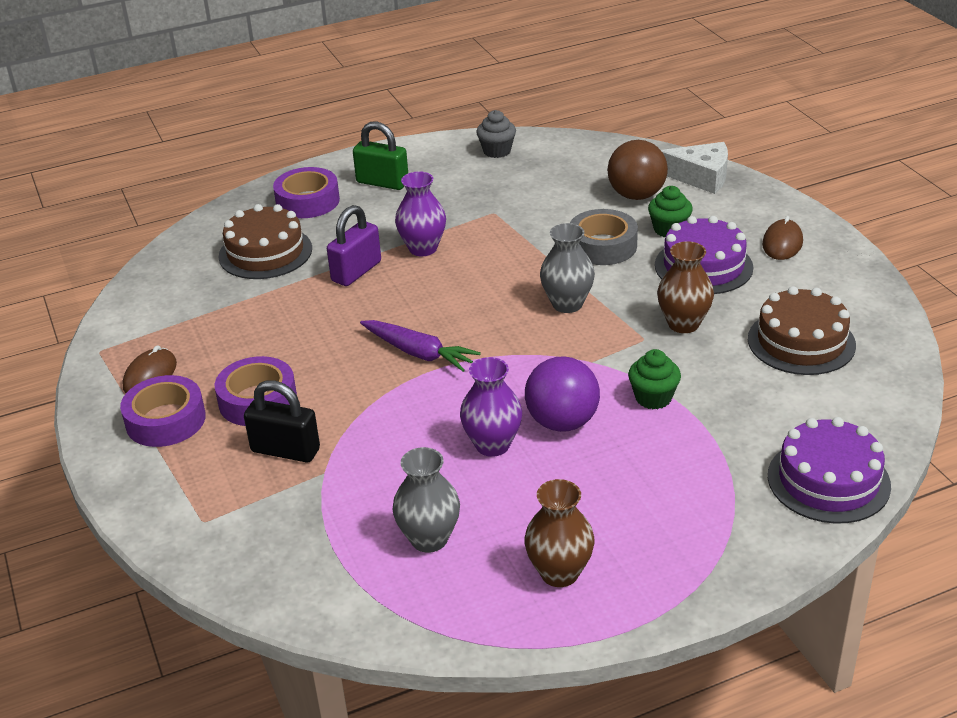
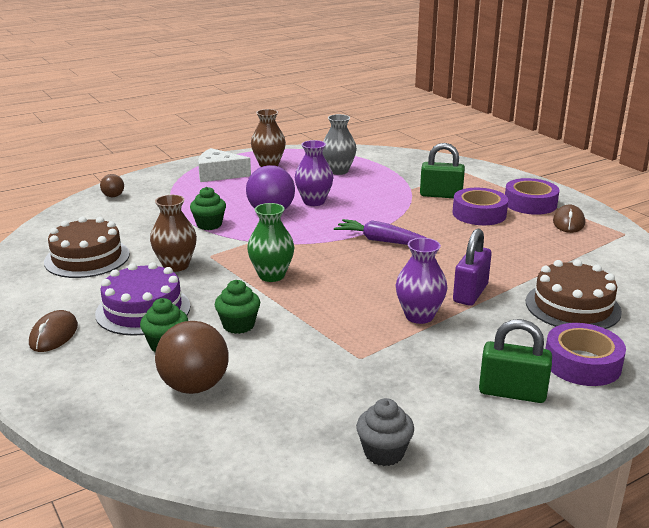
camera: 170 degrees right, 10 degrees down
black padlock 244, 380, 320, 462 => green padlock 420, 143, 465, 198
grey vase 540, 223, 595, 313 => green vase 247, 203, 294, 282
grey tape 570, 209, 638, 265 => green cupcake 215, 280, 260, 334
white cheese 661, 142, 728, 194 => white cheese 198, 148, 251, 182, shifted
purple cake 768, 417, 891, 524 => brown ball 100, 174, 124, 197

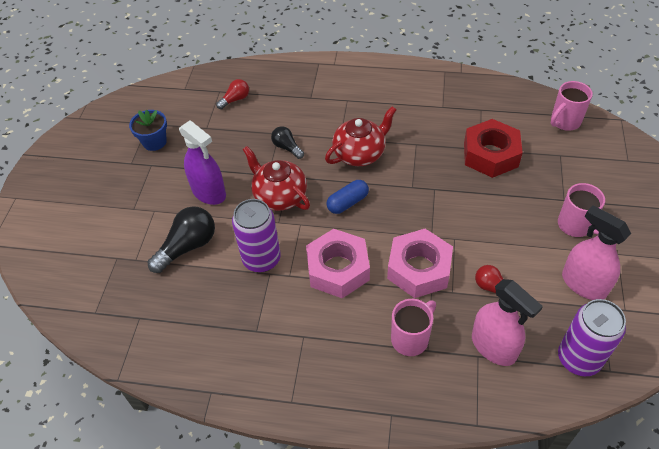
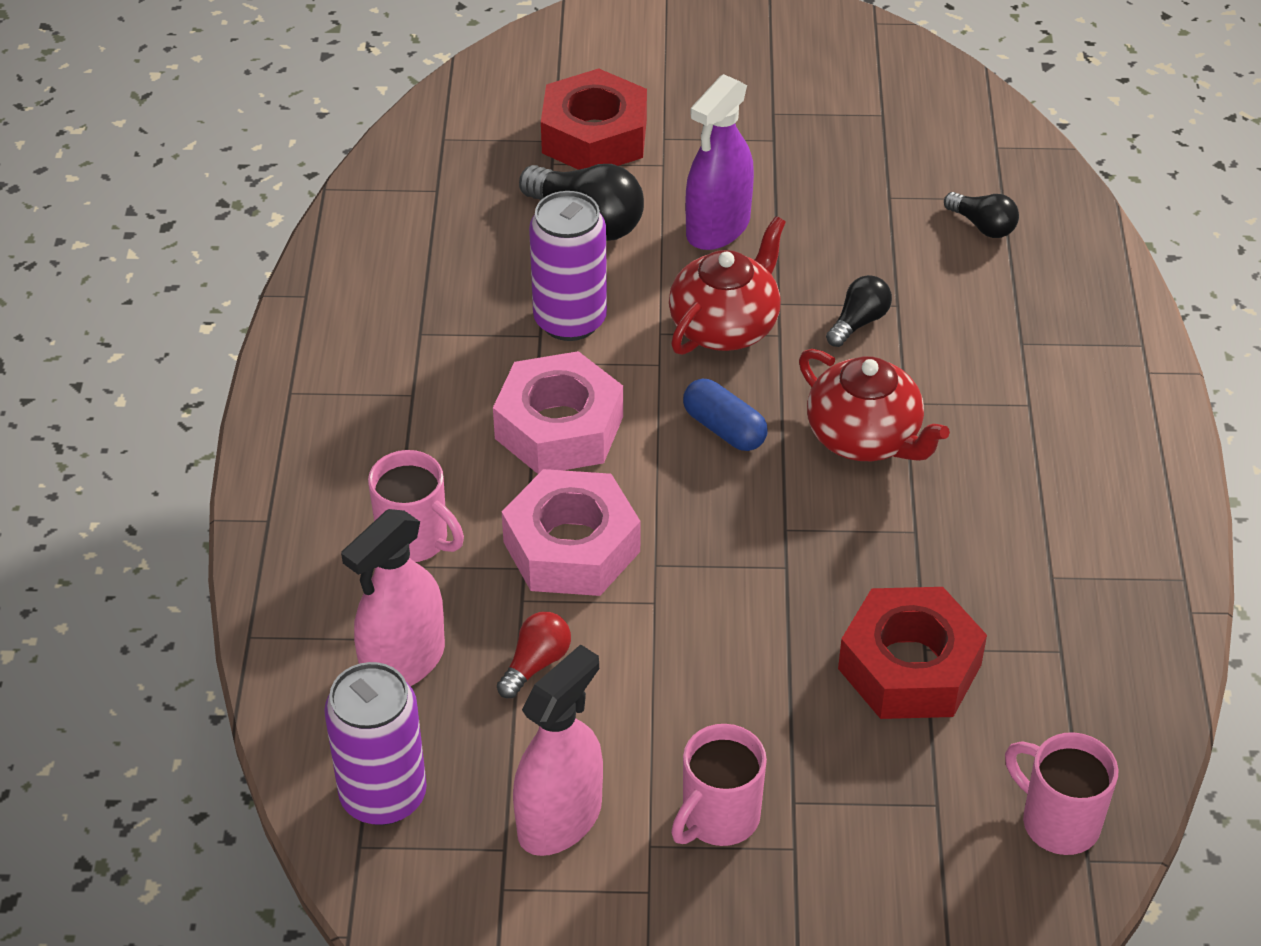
camera: 80 degrees right, 5 degrees down
blue flower pot 129, 110, 167, 151 => nothing
red light bulb 216, 79, 249, 109 => black light bulb 944, 192, 1019, 238
nothing => red nut 541, 68, 647, 170

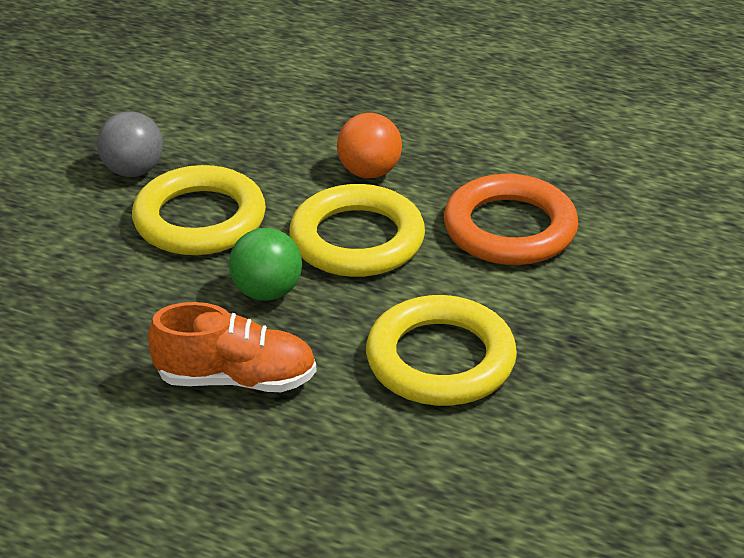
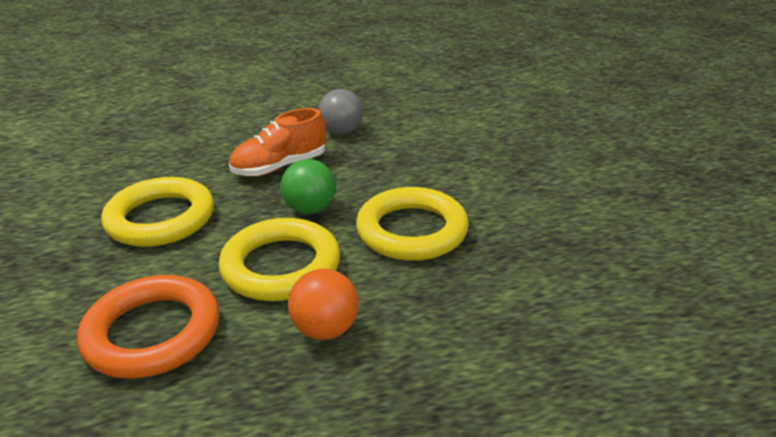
camera: 145 degrees right, 5 degrees down
grey ball 97, 111, 163, 177 => grey ball 318, 89, 363, 135, shifted

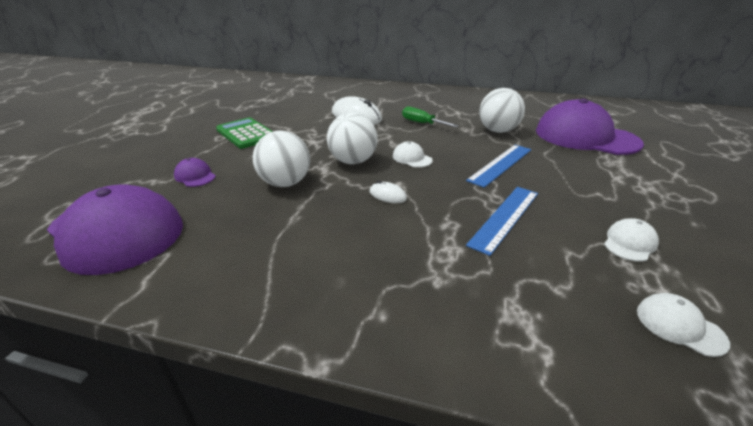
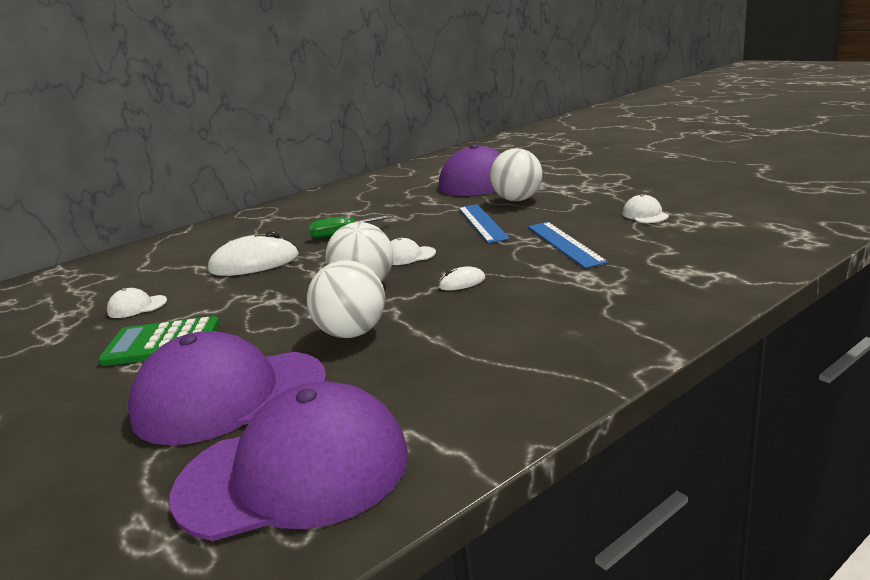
camera: 50 degrees left, 10 degrees down
purple cap 174, 158, 216, 187 => purple cap 128, 331, 327, 445, x2.49
white ball 479, 88, 525, 133 => white ball 490, 148, 543, 201, shifted
white cap 637, 293, 730, 357 => white cap 107, 288, 167, 318, shifted

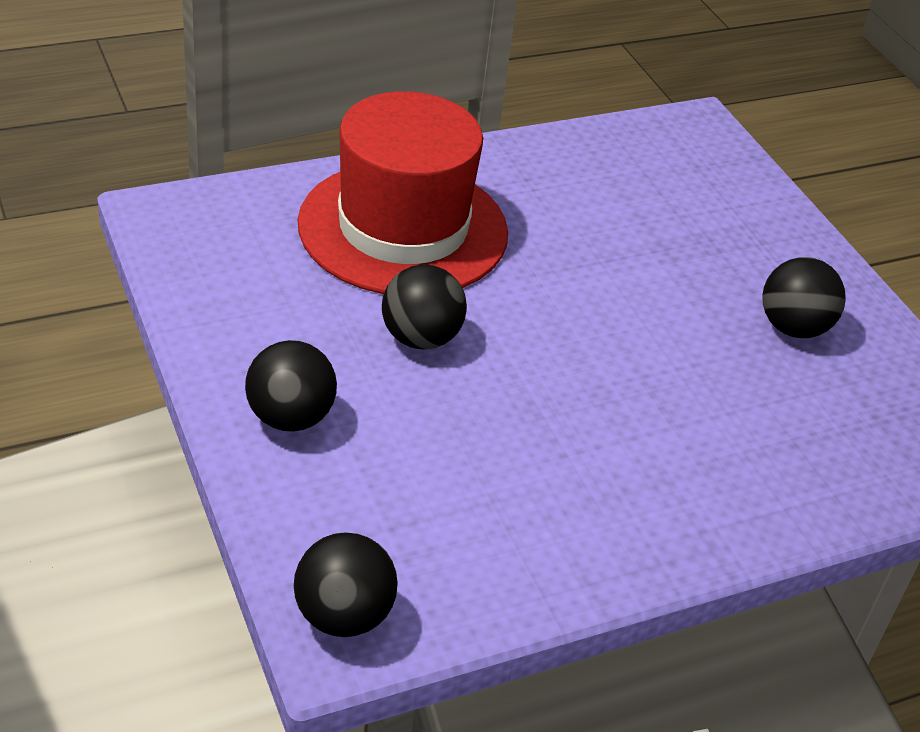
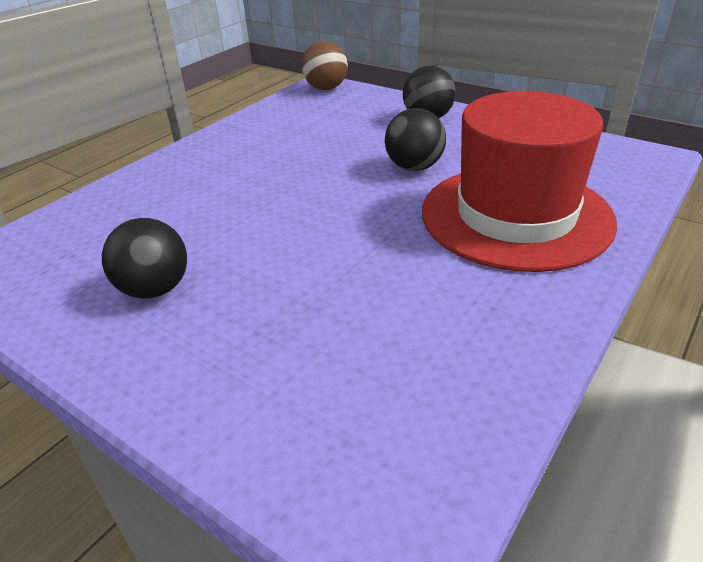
camera: 155 degrees right, 5 degrees down
black ball 294, 532, 398, 637 => brown ball 301, 41, 348, 90

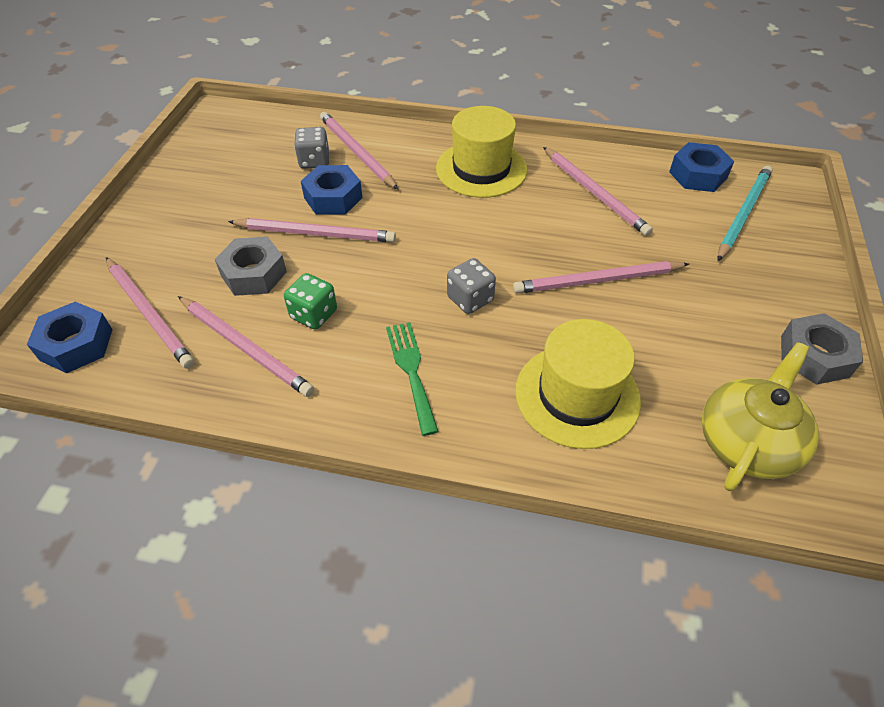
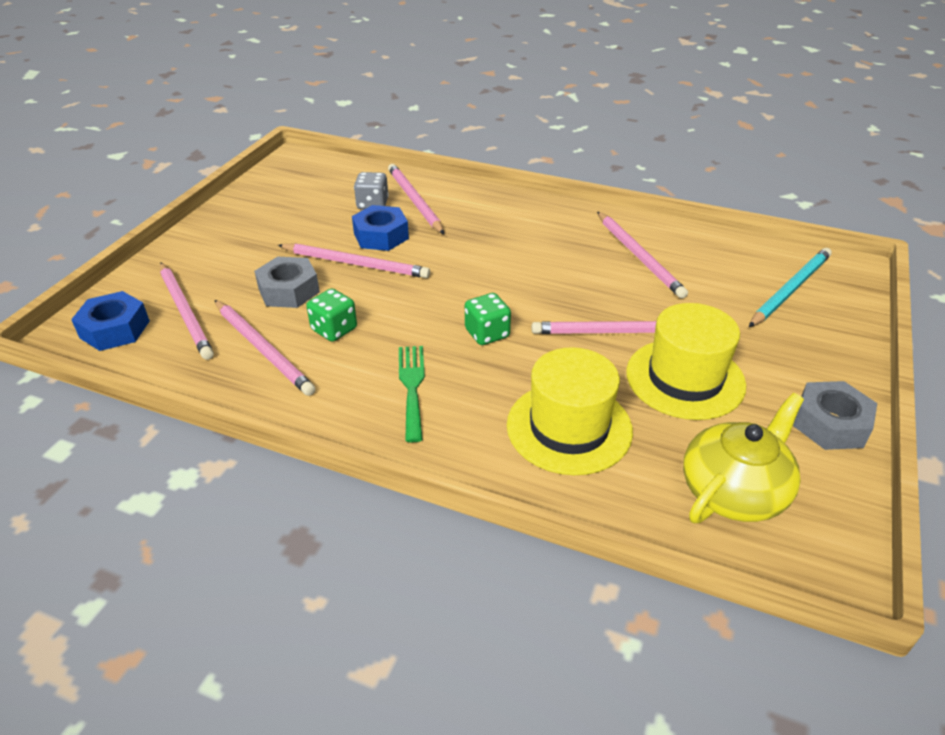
camera: 10 degrees right, 10 degrees down
yellow hat 436, 106, 527, 198 => yellow hat 626, 303, 746, 420, shifted
grey dice 447, 258, 496, 314 => green dice 465, 293, 511, 345
blue nut 669, 142, 734, 192 => nothing

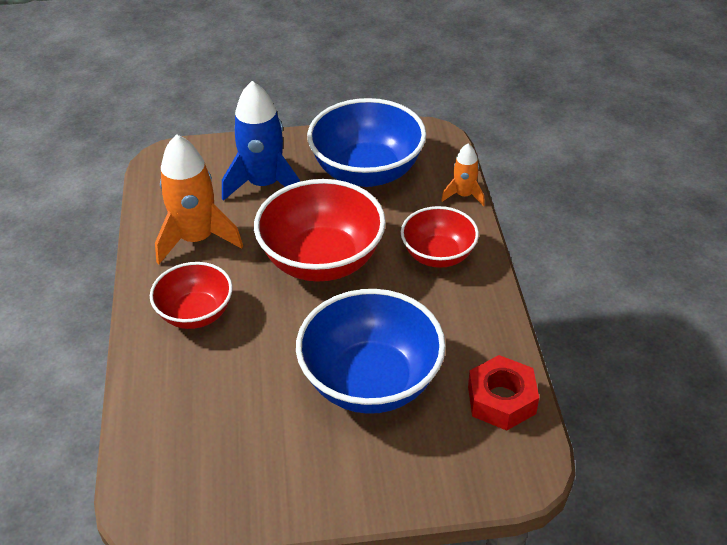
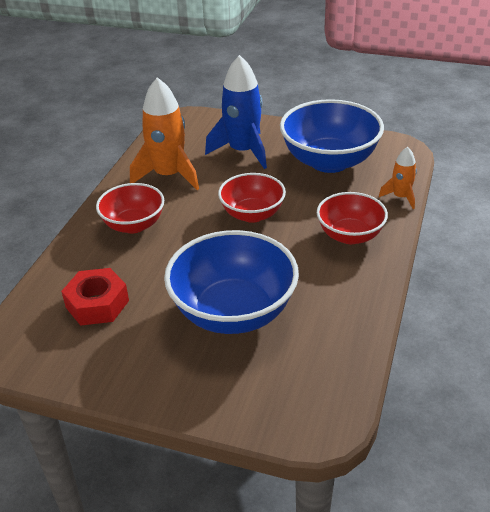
camera: 25 degrees right, 5 degrees down
red bowl 254, 179, 386, 282 => red bowl 218, 173, 286, 223, x0.60
red nut 468, 355, 539, 431 => red nut 61, 268, 129, 326, shifted

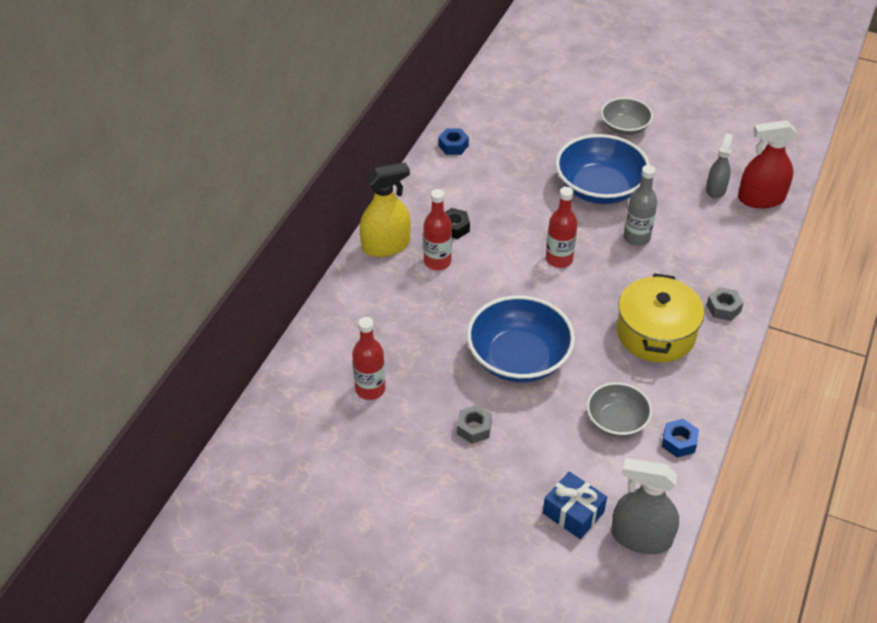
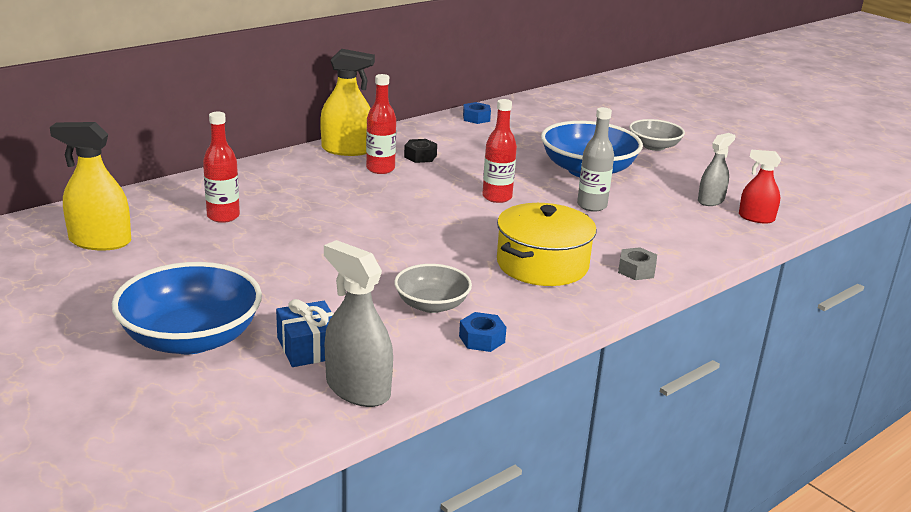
camera: 25 degrees right, 20 degrees down
grey nut 457, 405, 492, 444 => nothing
blue bowl 467, 295, 575, 382 => blue bowl 112, 262, 262, 354, shifted
red spray bottle 738, 120, 797, 208 => red spray bottle 739, 150, 781, 224, x0.64
nothing => yellow spray bottle 50, 122, 131, 250

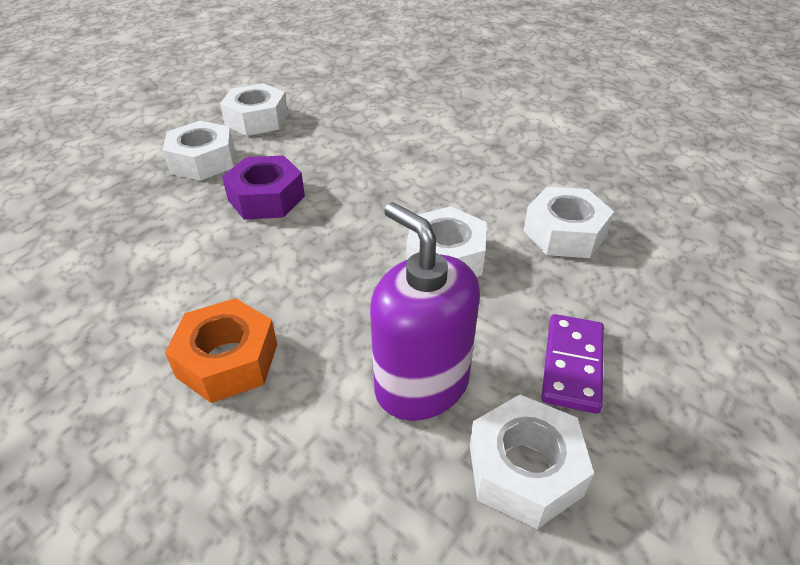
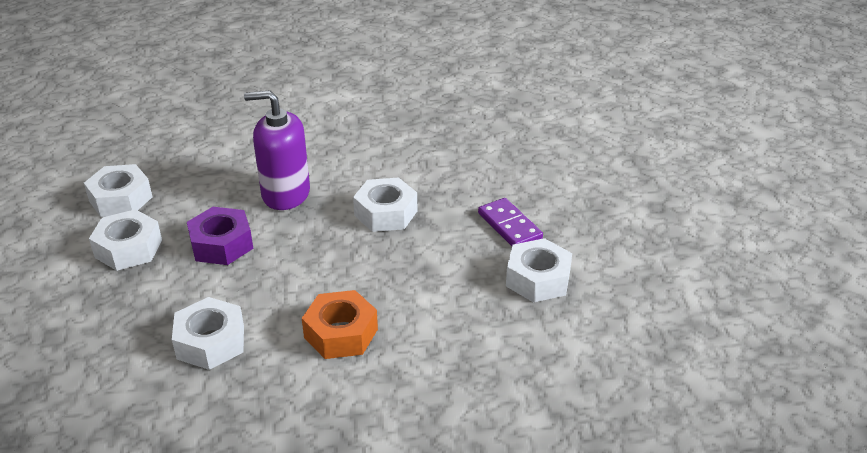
camera: 45 degrees left, 5 degrees down
purple soap dispenser 370, 202, 480, 420 => purple soap dispenser 244, 90, 310, 210, shifted
white nut 523, 187, 614, 258 => white nut 172, 297, 244, 370, shifted

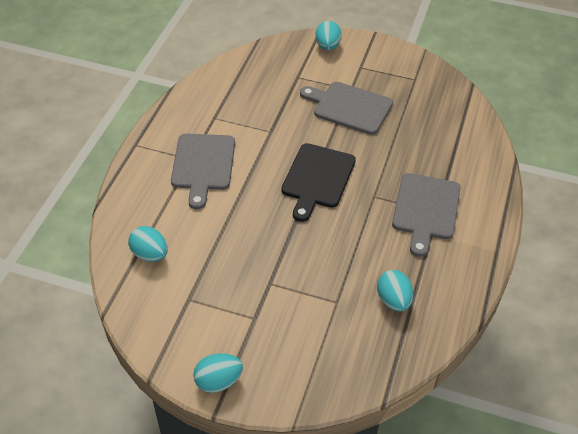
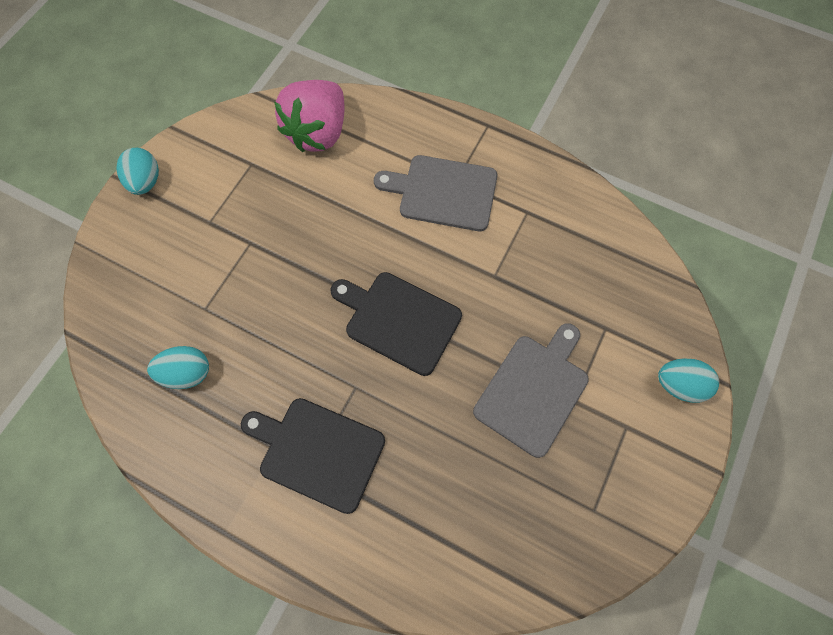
camera: 100 degrees right, 20 degrees up
turquoise egg 128, 226, 168, 262 => pink strawberry 274, 80, 344, 152
grey cutting board 392, 173, 460, 257 => black cutting board 241, 398, 385, 514

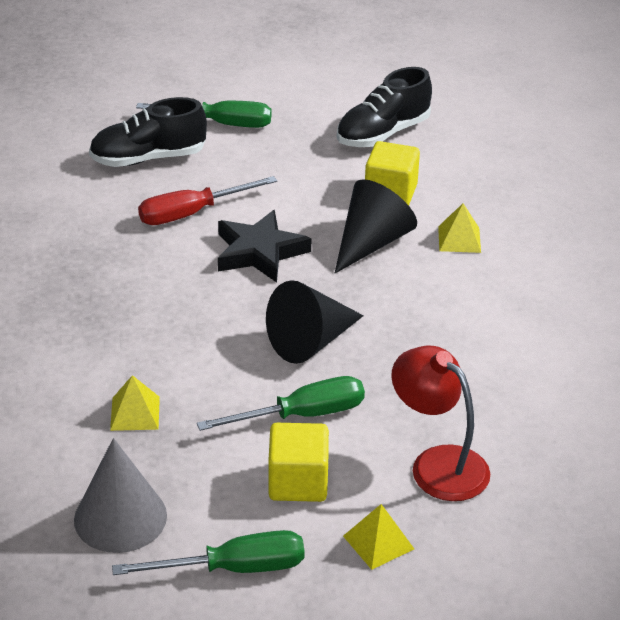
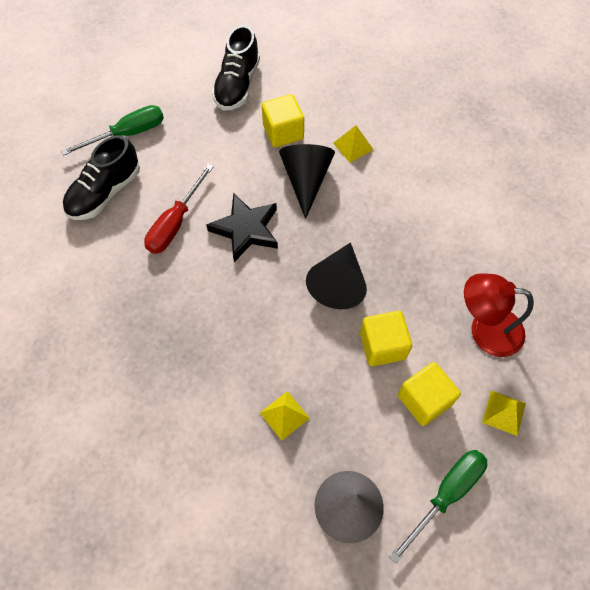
camera: 35 degrees left, 25 degrees up
green screwdriver 197, 376, 365, 431 => yellow cube 360, 311, 412, 366

